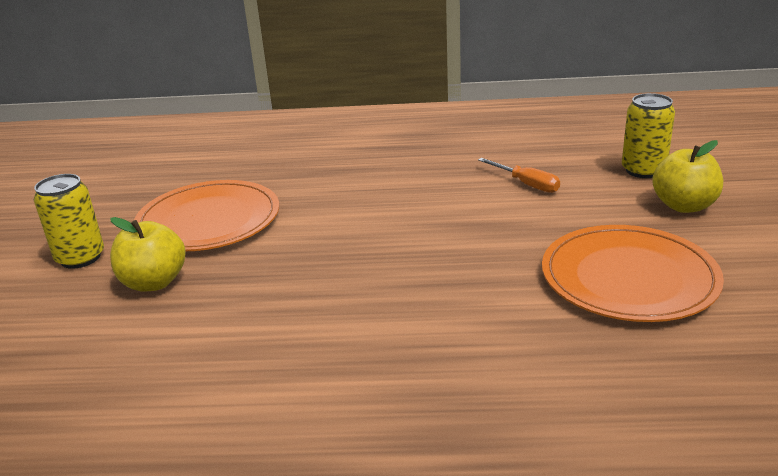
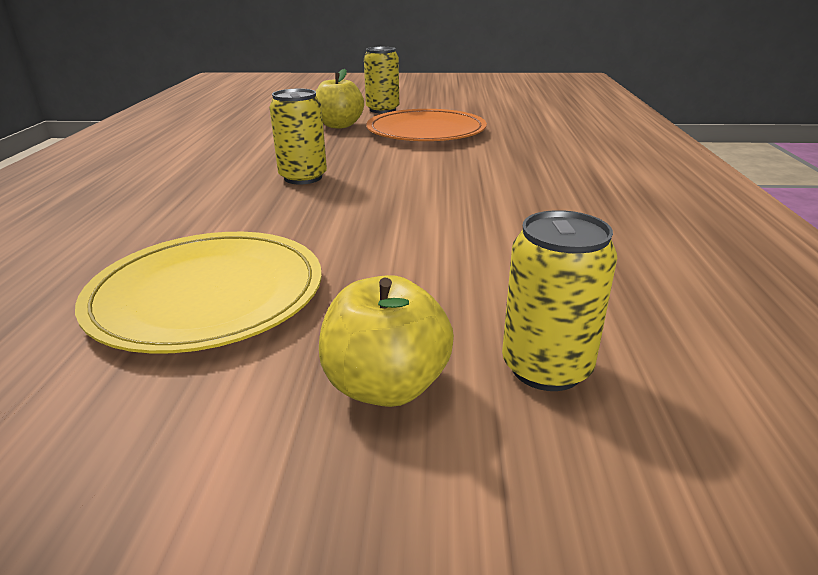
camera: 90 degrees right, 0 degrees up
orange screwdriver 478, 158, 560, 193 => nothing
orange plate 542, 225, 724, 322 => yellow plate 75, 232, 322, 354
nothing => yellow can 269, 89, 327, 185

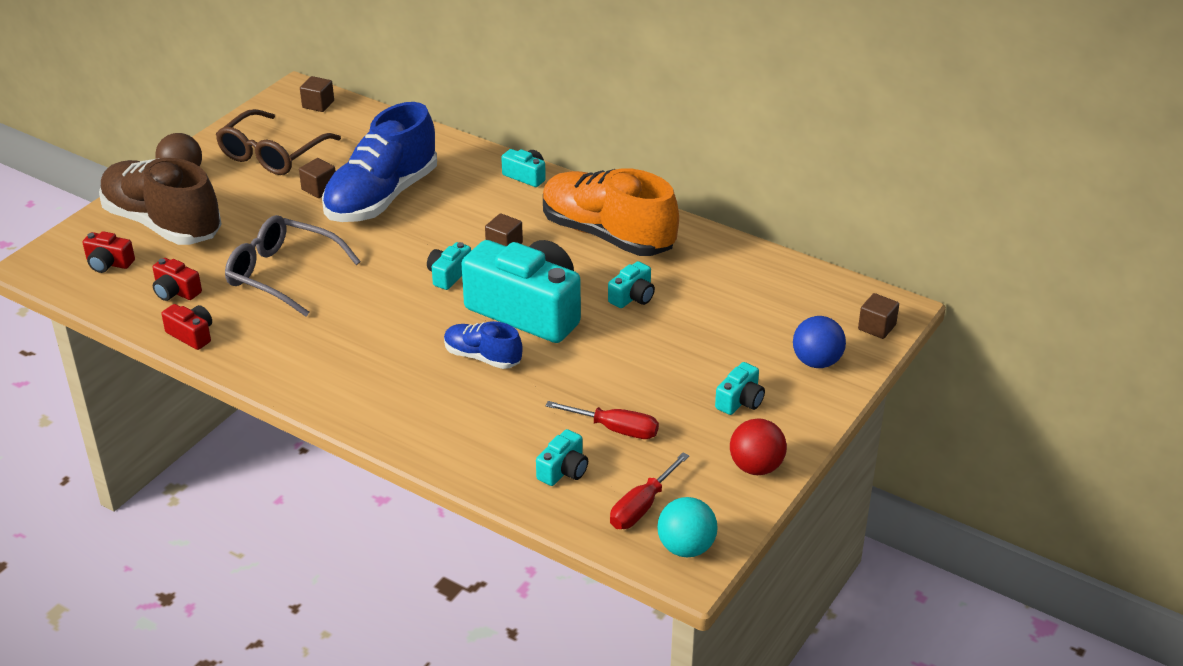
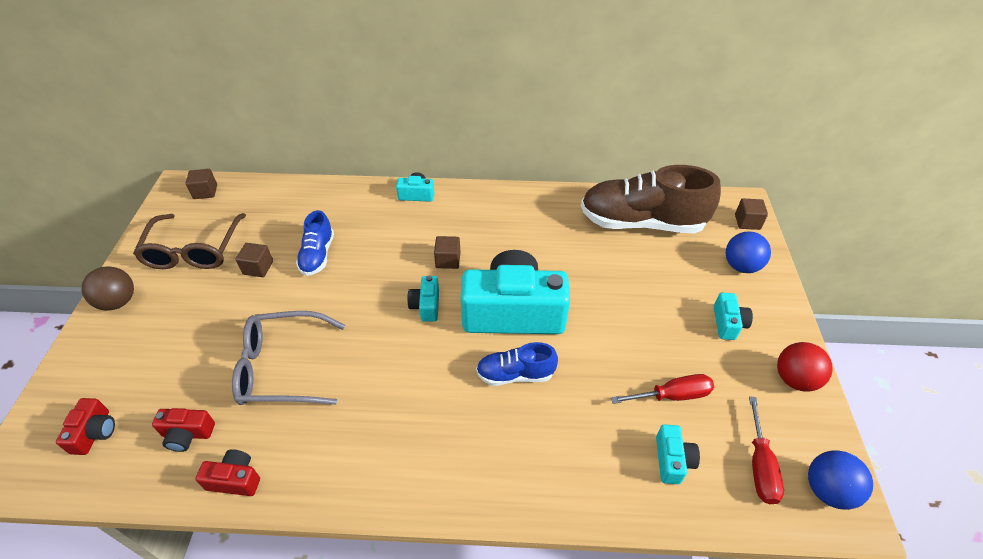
camera: 30 degrees left, 10 degrees up
red camera 83, 231, 135, 273 => red camera 56, 398, 115, 455, 75 degrees counterclockwise
brown shoe 99, 158, 222, 245 => brown shoe 581, 165, 721, 233, shifted
blue shoe 322, 102, 437, 222 => blue shoe 296, 210, 334, 276, x0.51
orange shoe 543, 168, 679, 256 => nothing
turquoise camera 608, 261, 655, 308 => nothing
turquoise ball 657, 497, 718, 557 => blue ball 808, 450, 873, 510

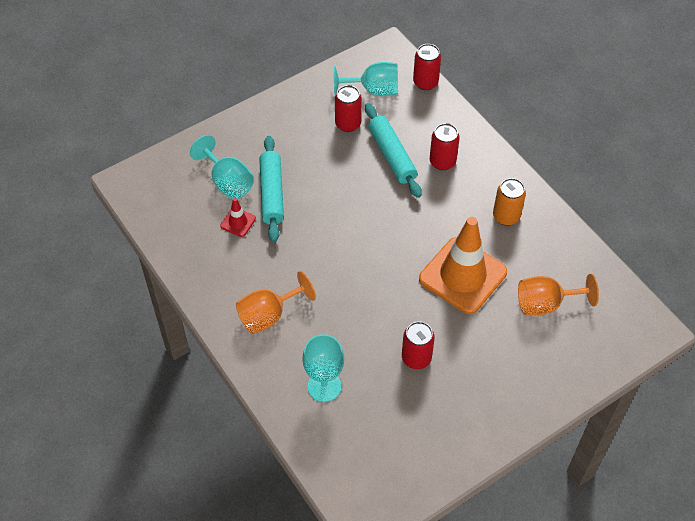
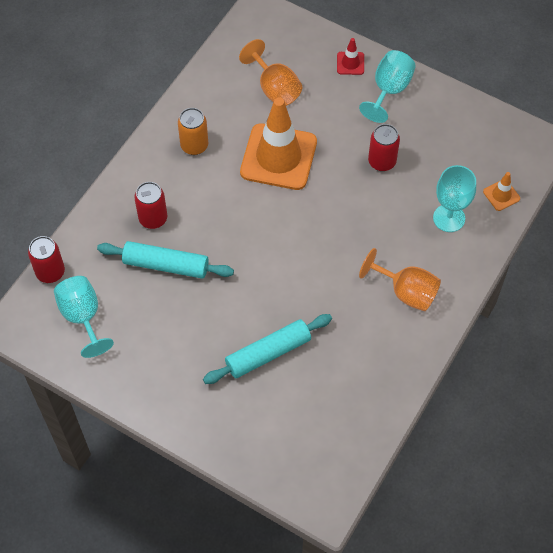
camera: 115 degrees left, 5 degrees up
turquoise goblet 190, 135, 254, 199 => turquoise goblet 359, 50, 416, 123, shifted
red traffic cone 220, 198, 256, 237 => red traffic cone 337, 38, 364, 75, shifted
red can 335, 85, 362, 132 => nothing
turquoise rolling pin 365, 103, 422, 198 => turquoise rolling pin 97, 241, 234, 279, 60 degrees clockwise
nothing => orange traffic cone 483, 172, 520, 211

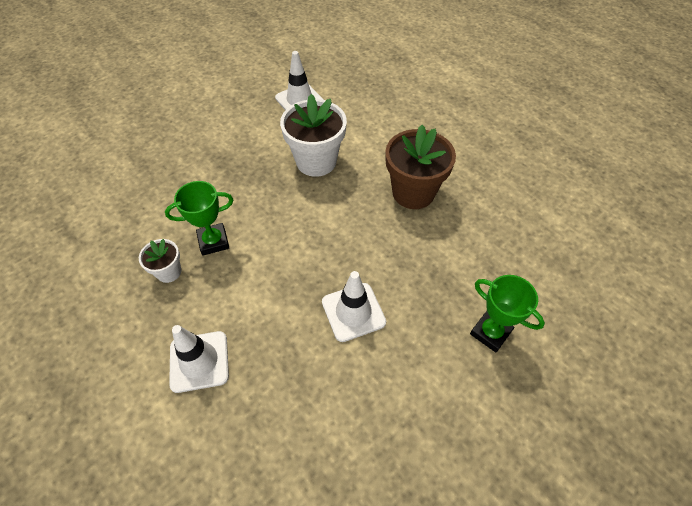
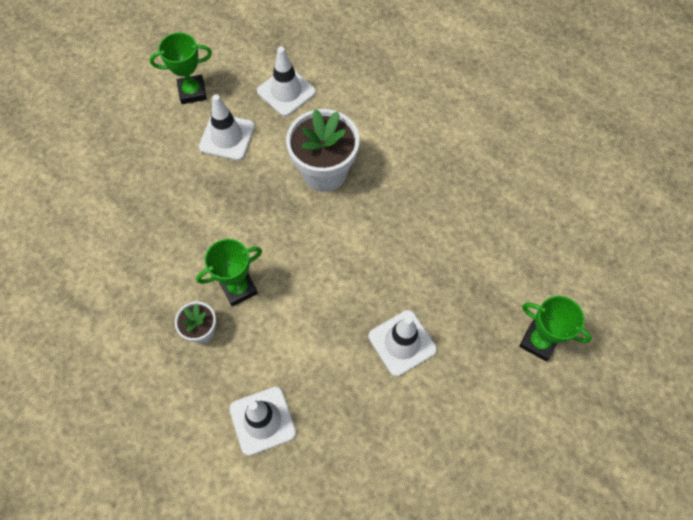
camera: 10 degrees left, 10 degrees up
brown flower pot 385, 125, 456, 209 => nothing
nothing => green trophy 150, 32, 212, 104
nothing => white traffic cone 199, 94, 255, 161

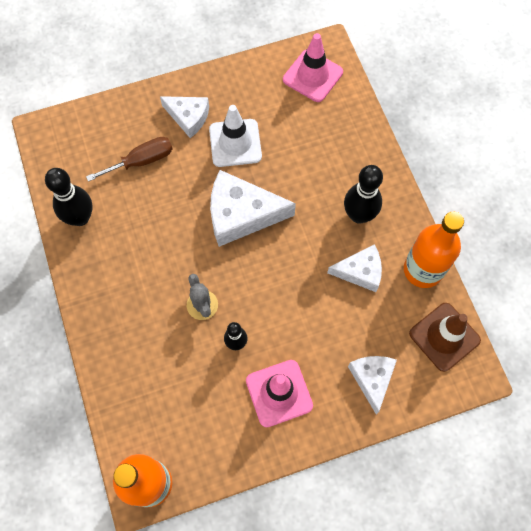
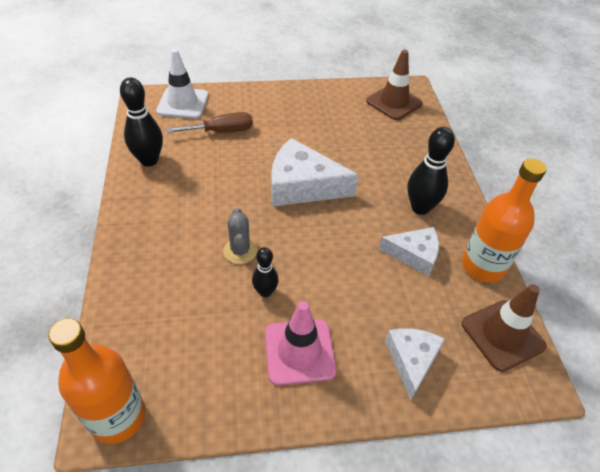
camera: 10 degrees right, 20 degrees down
white cheese 160, 96, 209, 138 => nothing
white traffic cone 209, 105, 262, 167 => white traffic cone 156, 49, 208, 119, shifted
pink traffic cone 283, 33, 343, 102 => brown traffic cone 366, 50, 423, 120

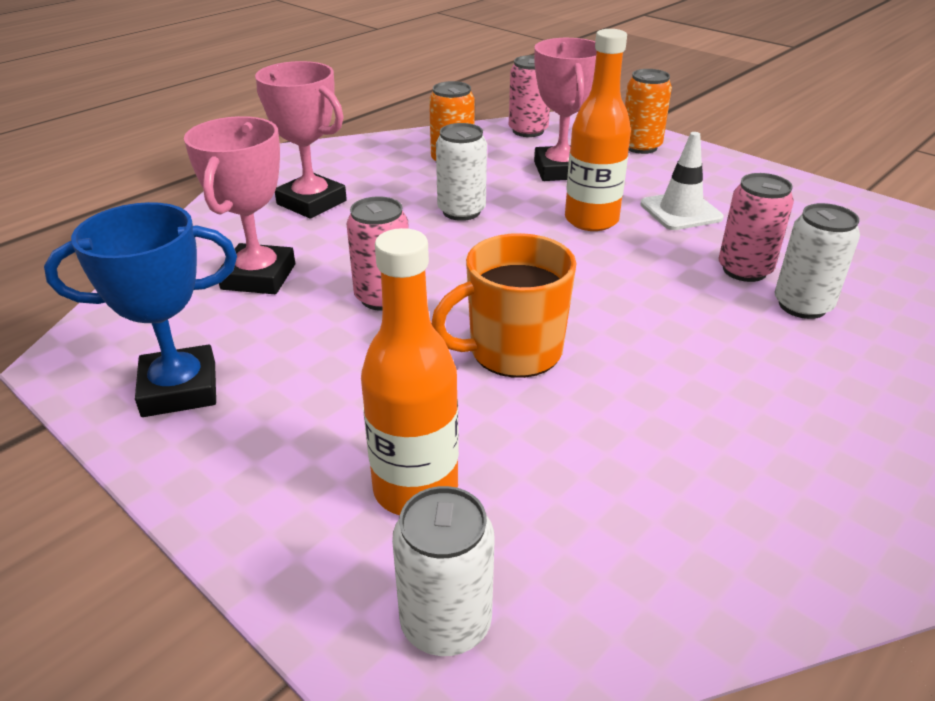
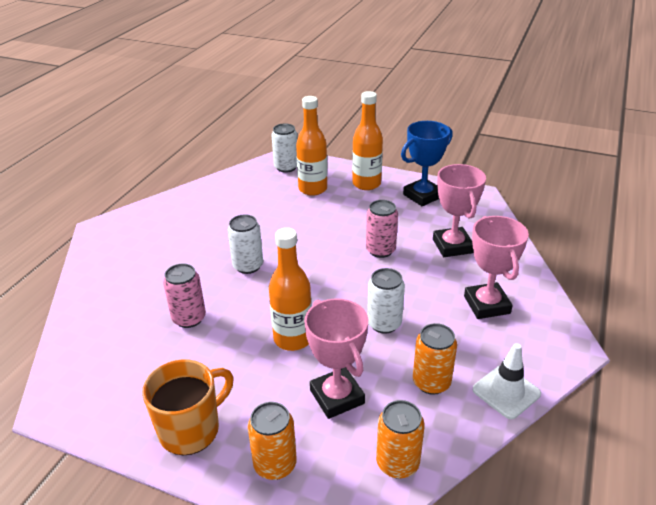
camera: 160 degrees right, 0 degrees up
pink trophy 255, 61, 347, 219 => pink trophy 464, 216, 529, 319, 60 degrees clockwise
orange mug 431, 233, 576, 378 => orange mug 142, 359, 234, 455, shifted
pink can 509, 55, 550, 137 => orange can 376, 400, 425, 479
white traffic cone 640, 132, 724, 230 => white traffic cone 473, 343, 541, 419, shifted
white can 775, 203, 860, 319 => white can 228, 215, 263, 274, shifted
nothing => orange bottle 352, 91, 383, 190

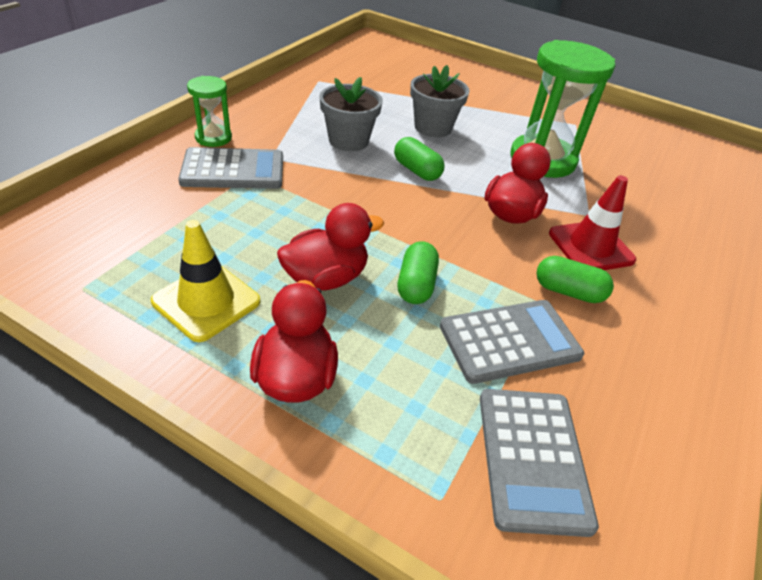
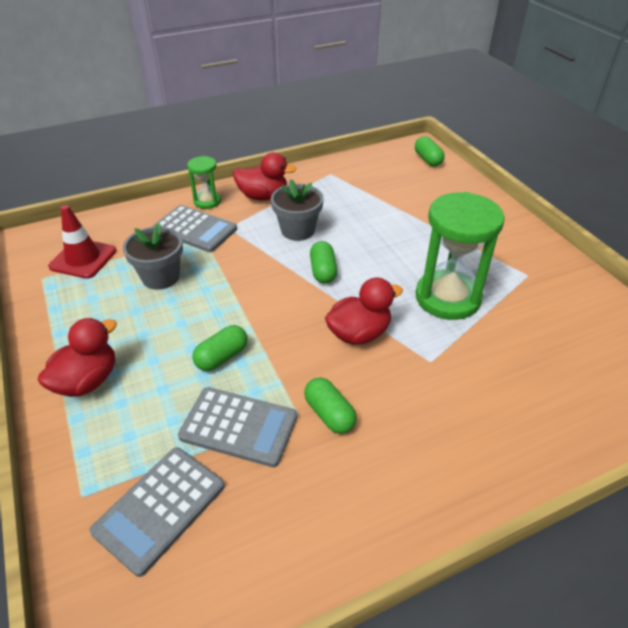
camera: 40 degrees right, 0 degrees up
yellow traffic cone 151, 220, 260, 342 => nothing
red duck 277, 203, 384, 291 => red duck 233, 152, 297, 201, shifted
grey flower pot 410, 65, 470, 137 => grey flower pot 123, 223, 183, 290, shifted
red traffic cone 549, 175, 636, 270 => red traffic cone 48, 205, 116, 279, shifted
nothing => green capsule 415, 136, 445, 166

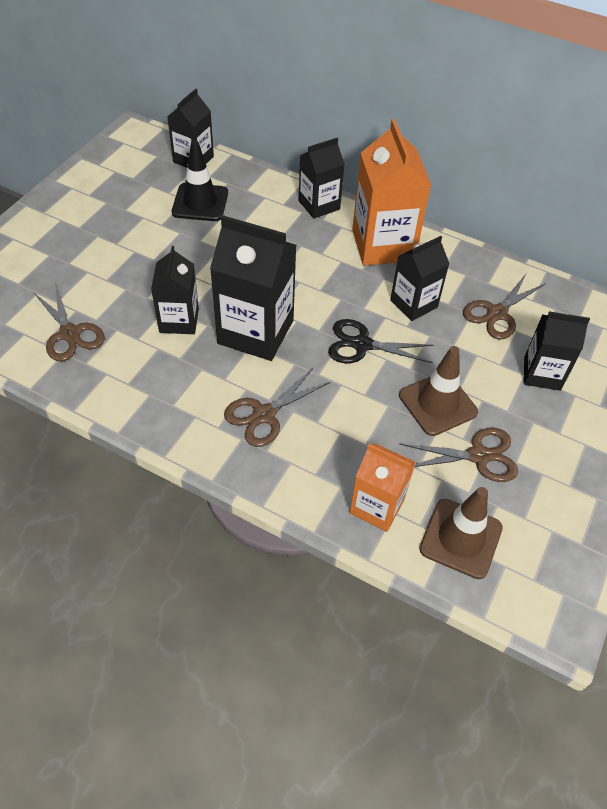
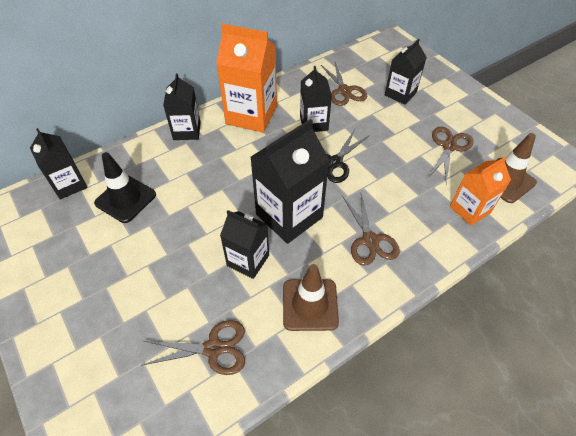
camera: 60 degrees left, 0 degrees up
brown traffic cone 399, 346, 478, 436 => brown traffic cone 283, 264, 339, 331, shifted

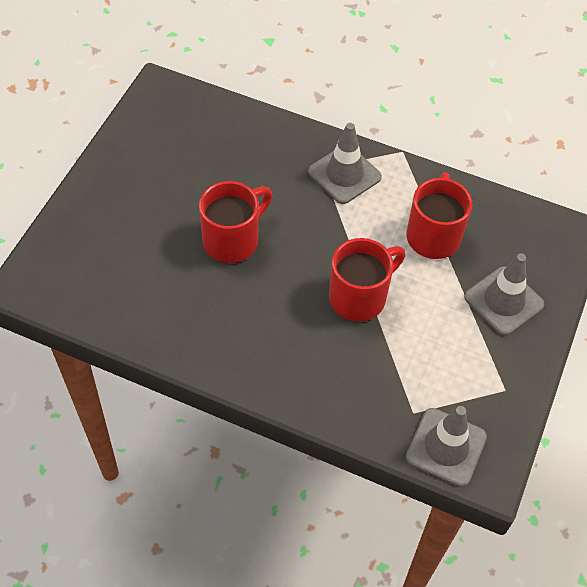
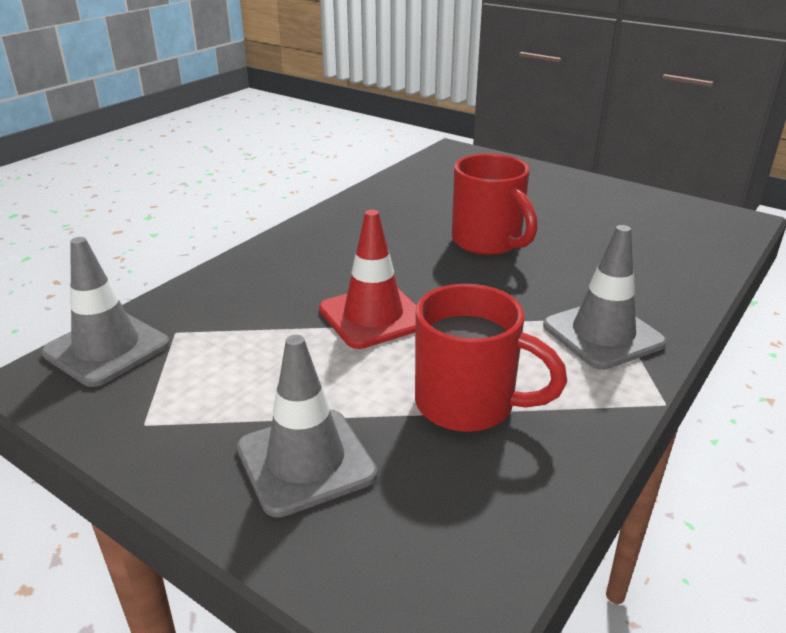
camera: 105 degrees right, 25 degrees down
red mug 329, 238, 405, 322 => red traffic cone 319, 210, 417, 349

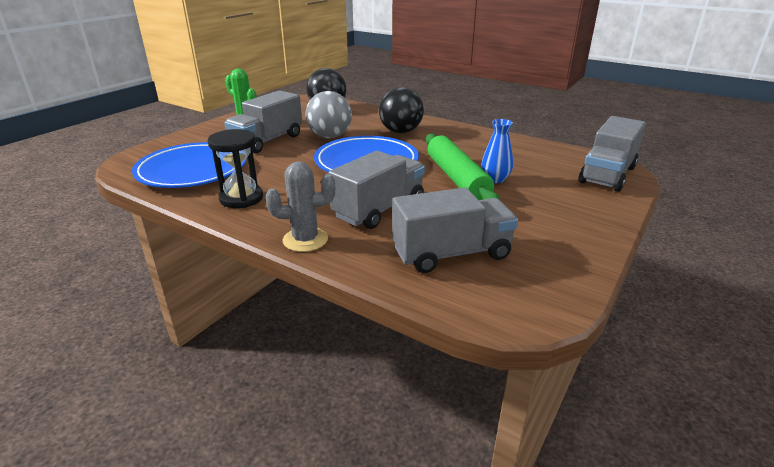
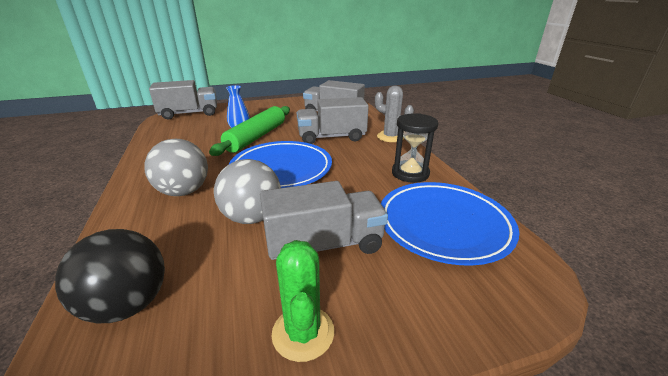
camera: 140 degrees left, 0 degrees up
black ball 379, 87, 424, 133 => grey ball 144, 139, 208, 196

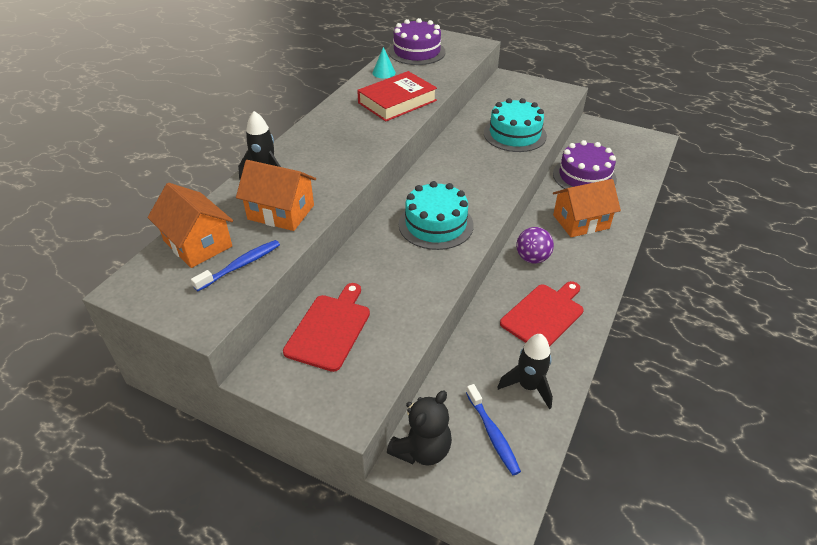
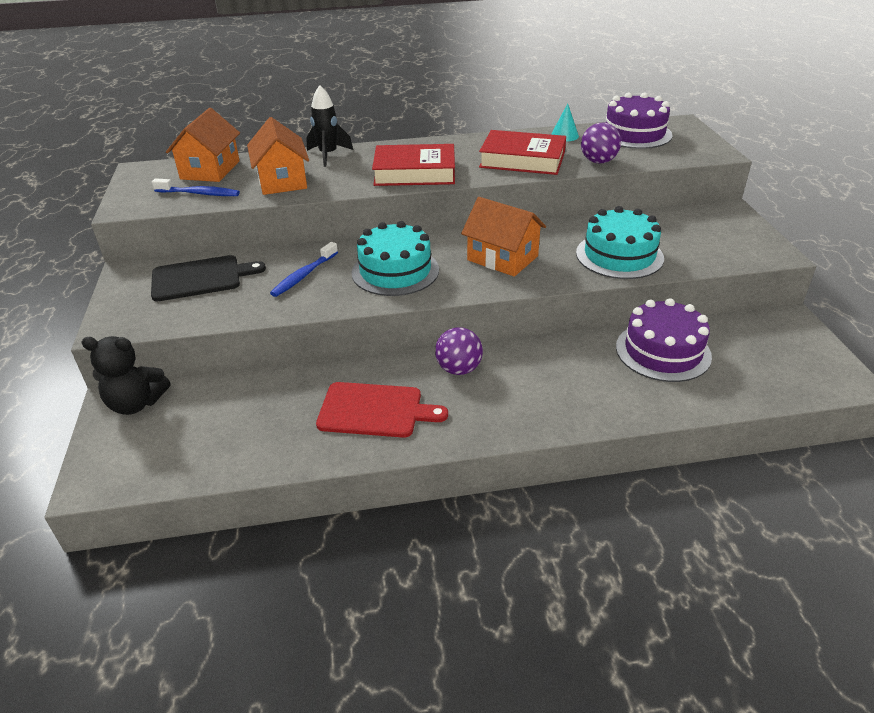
camera: 55 degrees right, 5 degrees down
red cutting board 283, 283, 370, 372 => black cutting board 151, 255, 266, 301
blue toothbrush 466, 384, 521, 475 => blue toothbrush 270, 242, 338, 297, shifted
black rocket 497, 334, 553, 409 => nothing
orange house 553, 179, 621, 237 => orange house 461, 197, 546, 277, shifted
nothing => red book 372, 144, 455, 186
nothing => purple ball 581, 122, 621, 164

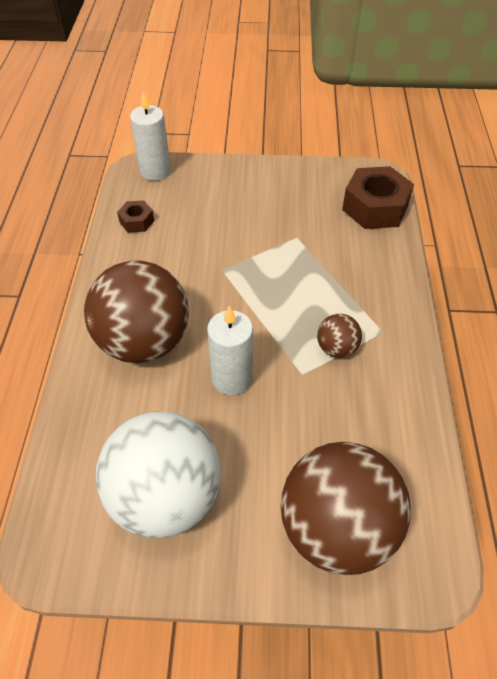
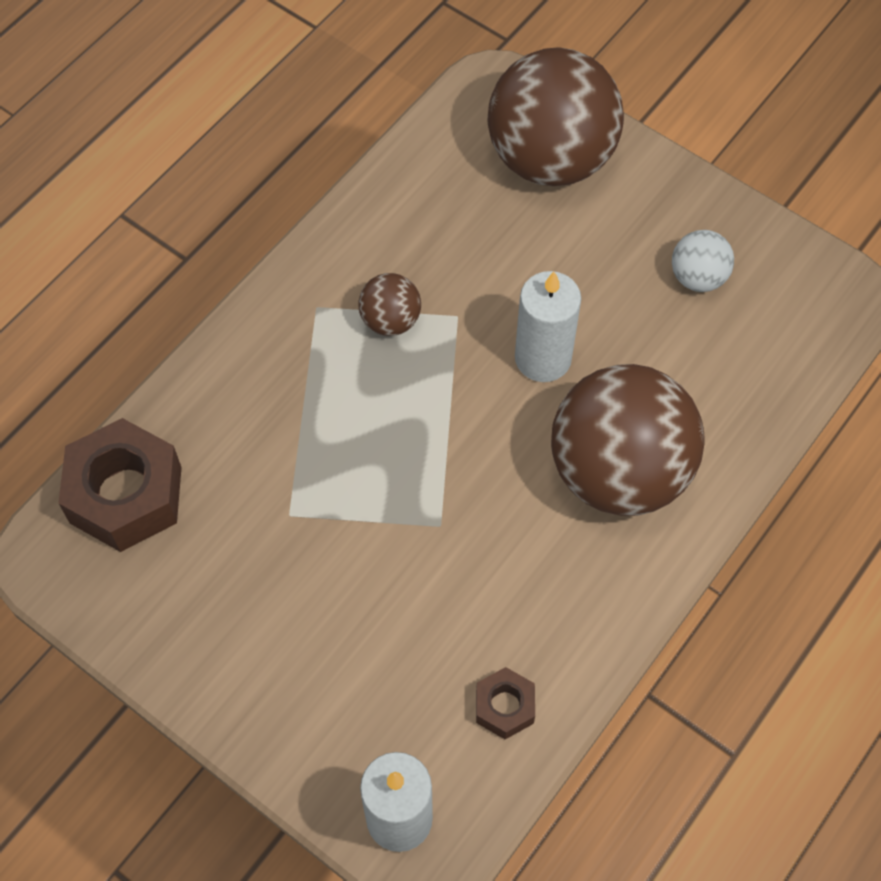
camera: 145 degrees left, 10 degrees up
white ball 96, 411, 221, 538 => white ball 672, 230, 734, 292, x0.45

